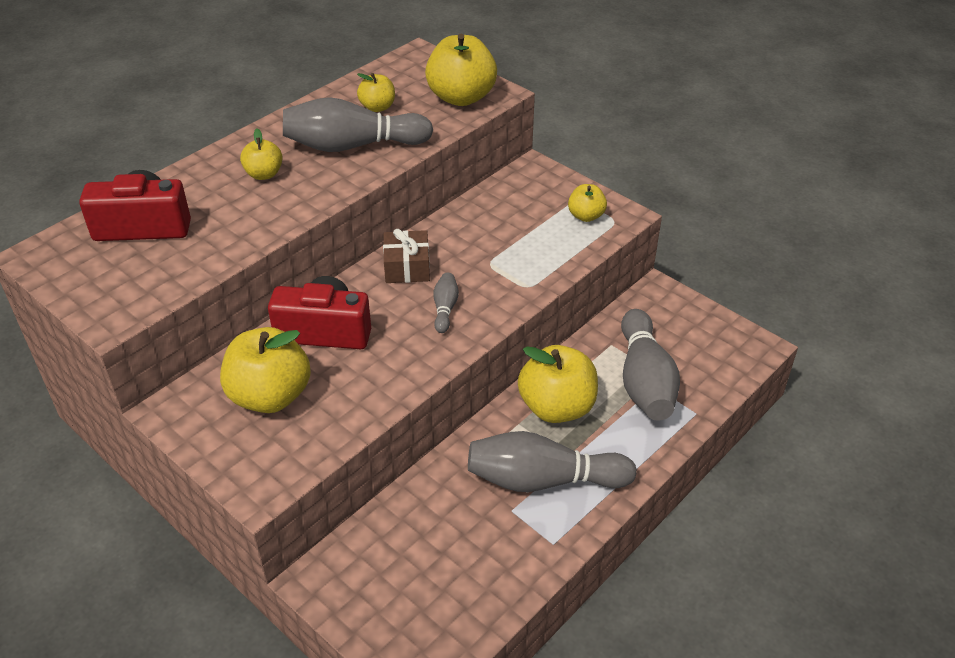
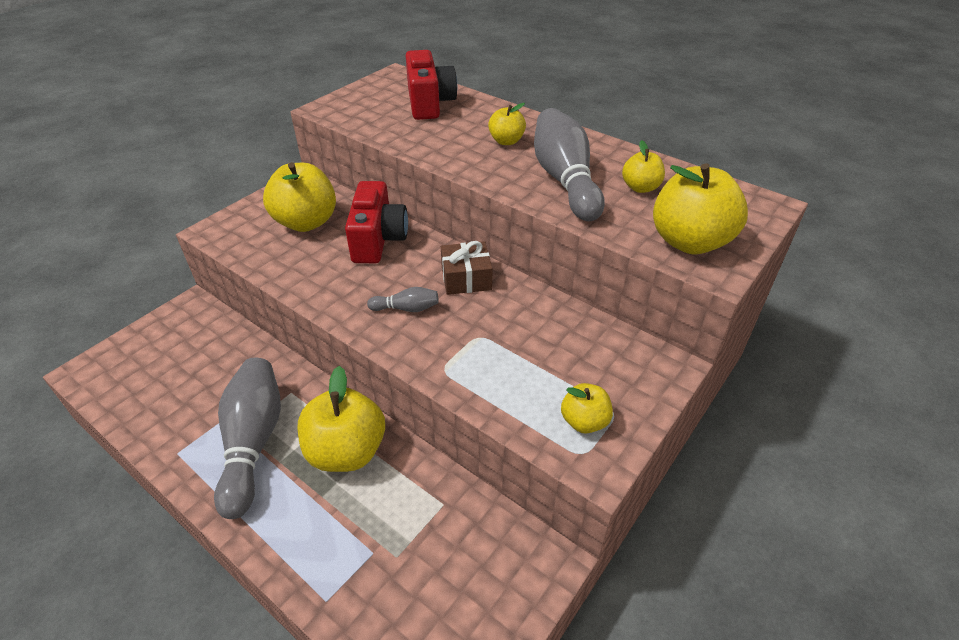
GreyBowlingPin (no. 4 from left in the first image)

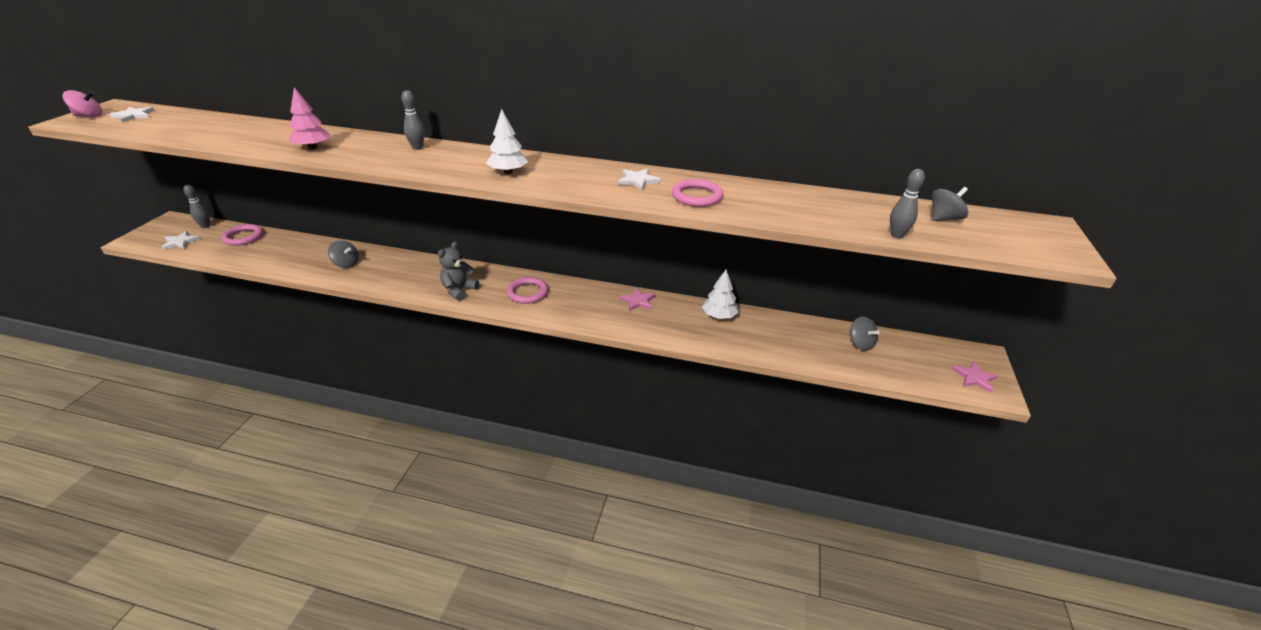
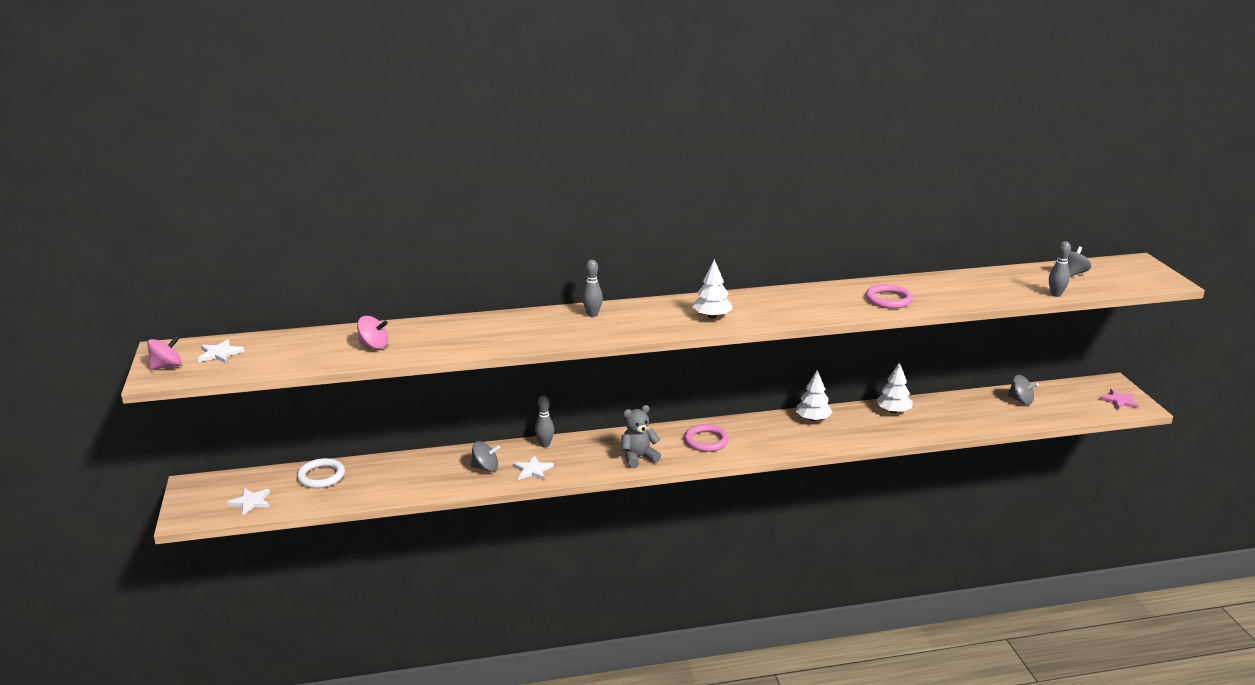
PinkTree
WhiteStar (no. 3 from left)
GreyBowlingPin (no. 1 from left)
WhiteRing
GreyTeddyBear
WhiteTree (no. 2 from left)
PinkSpinningTop (no. 2 from left)

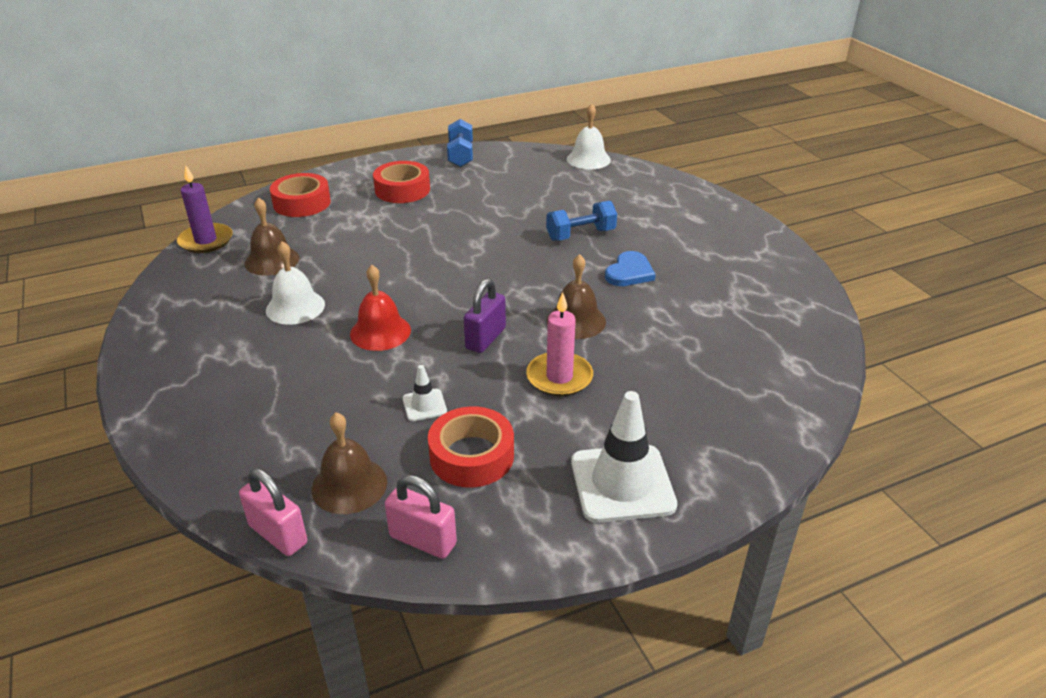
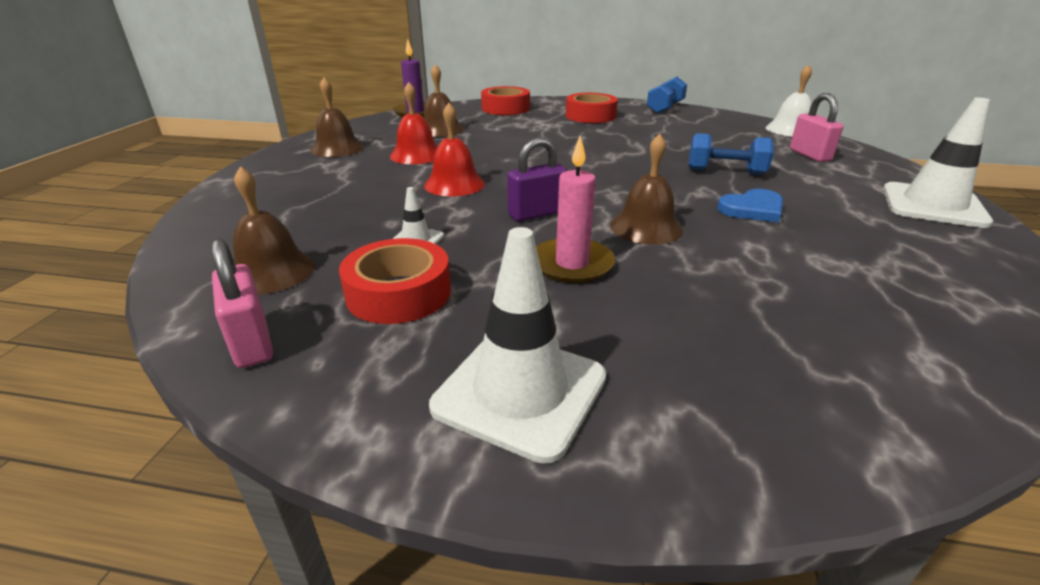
RedBell (no. 1 from left)
PinkPadlock (no. 2 from left)
BrownBell (no. 2 from left)
WhiteTrafficCone (no. 3 from left)

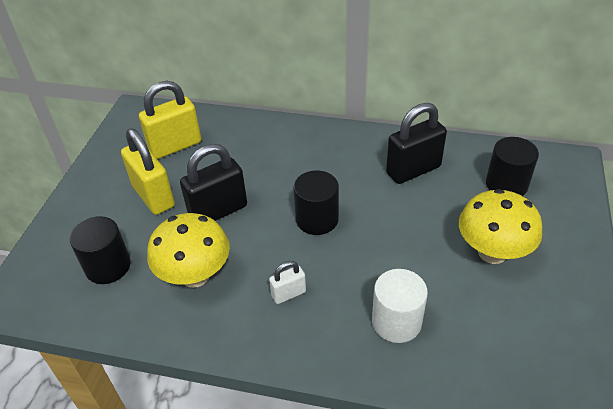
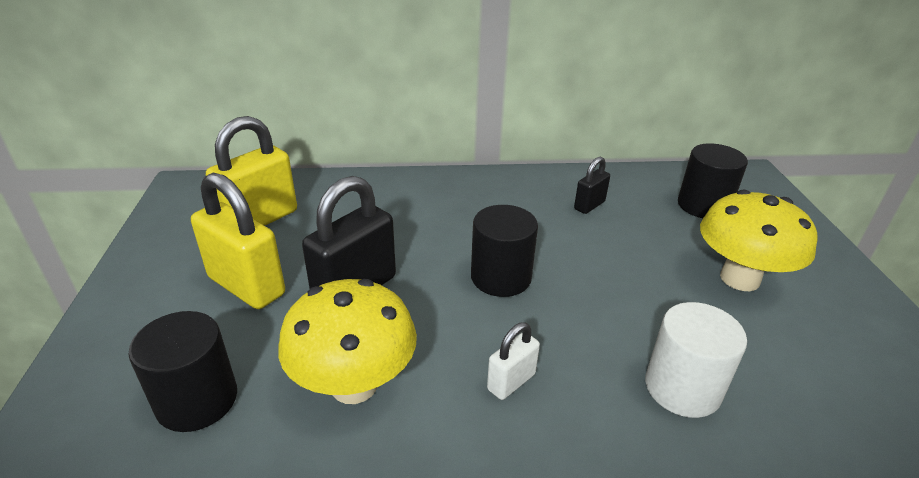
BlackPadlock (no. 2 from left)

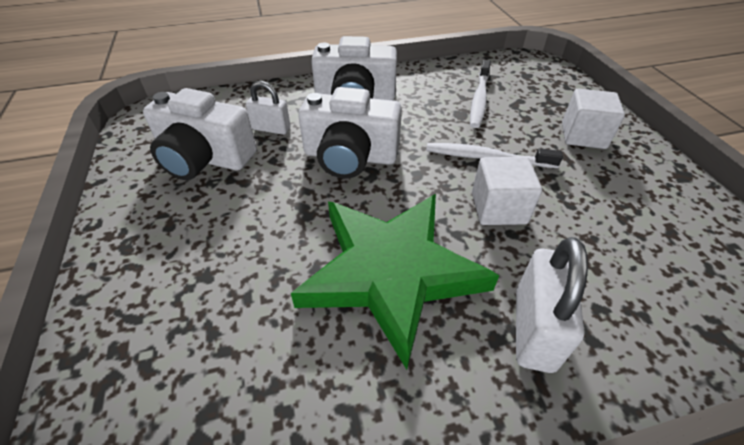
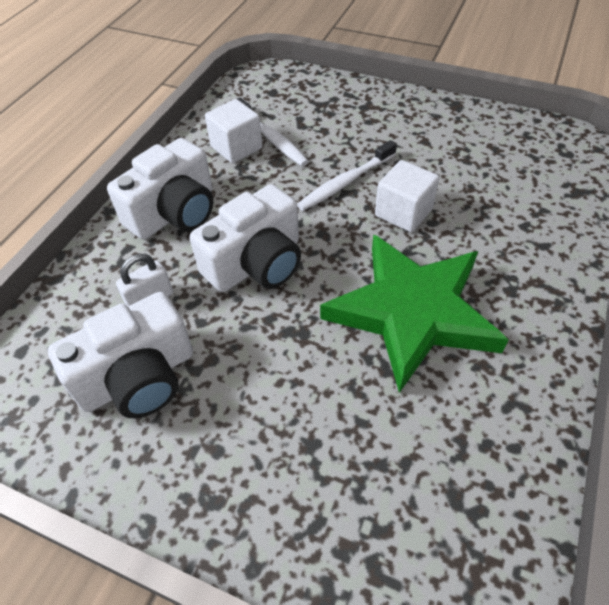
WhiteCube (no. 1 from left)
WhitePadlock (no. 2 from left in the first image)

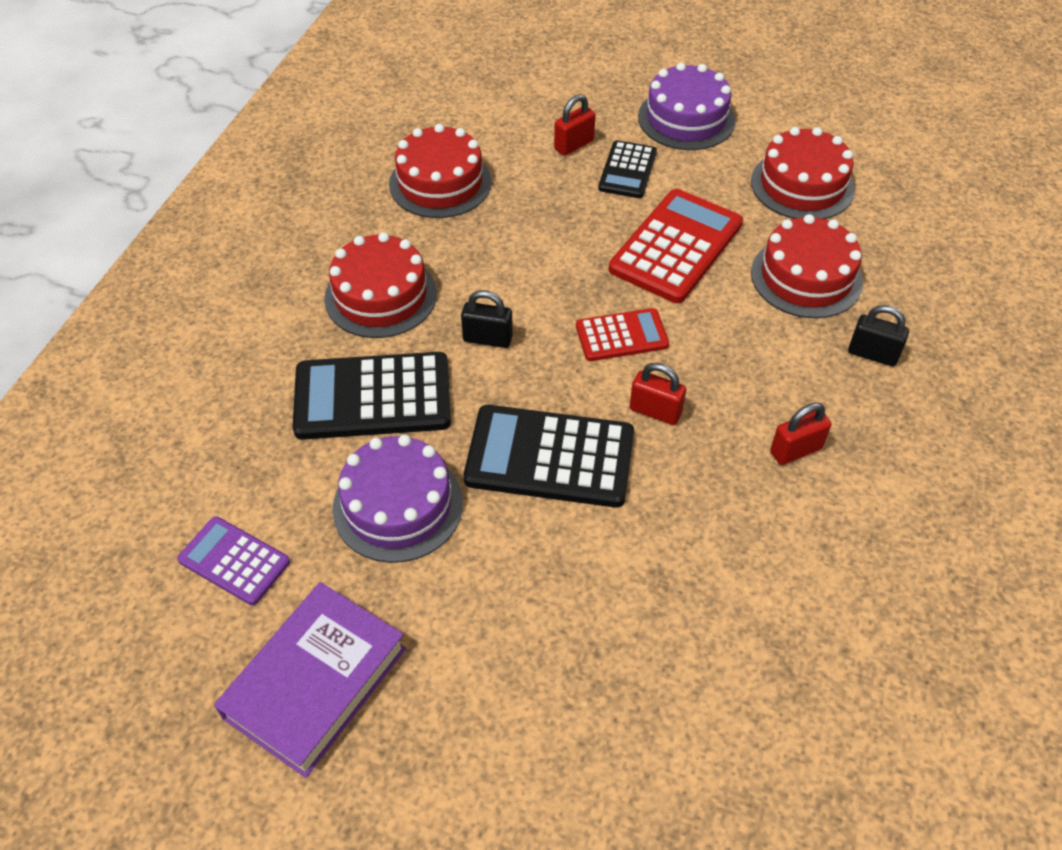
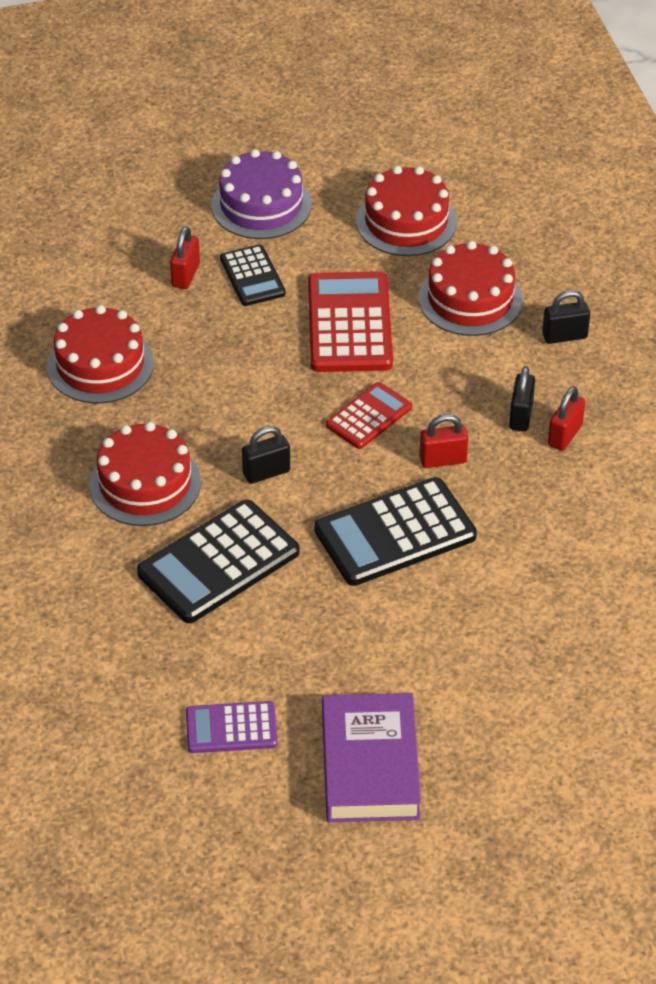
PurpleCake (no. 1 from left in the first image)
BlackPadlock (no. 2 from left)

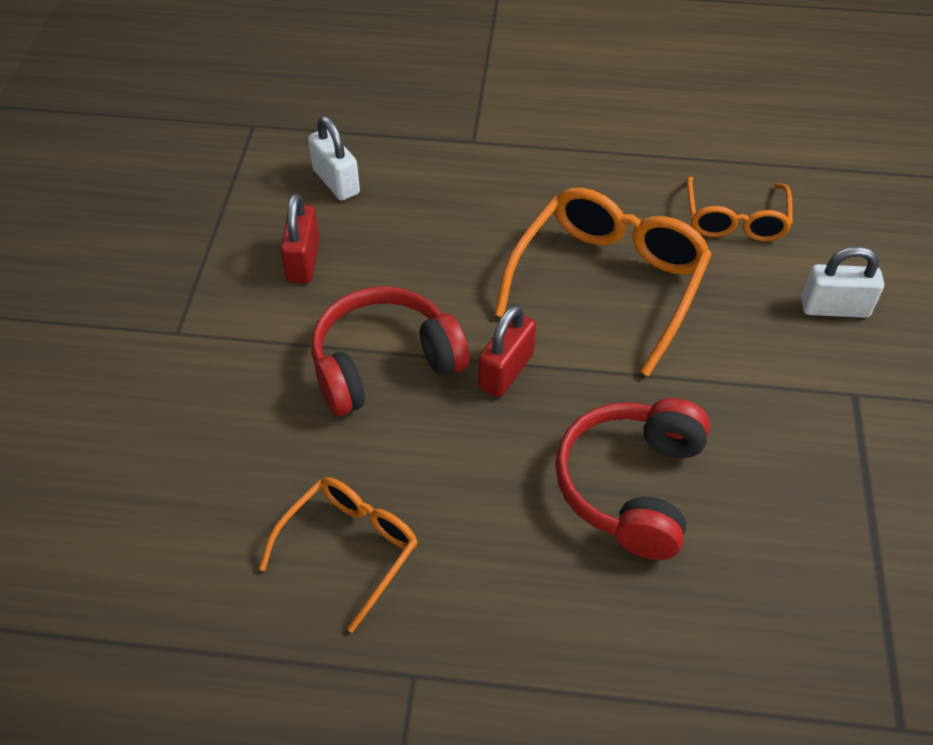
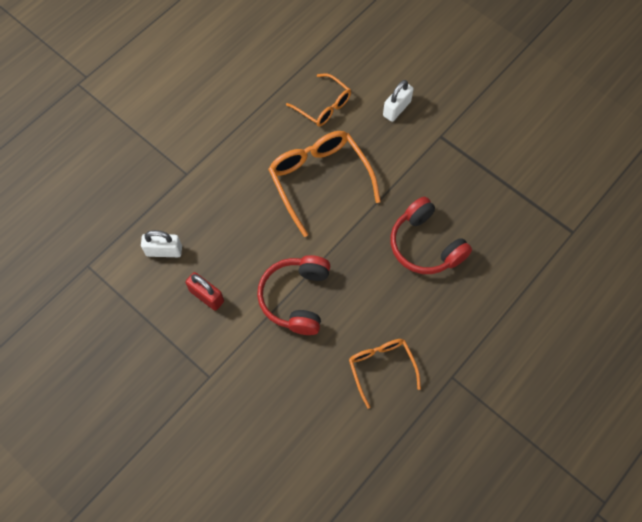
RedPadlock (no. 2 from left in the first image)

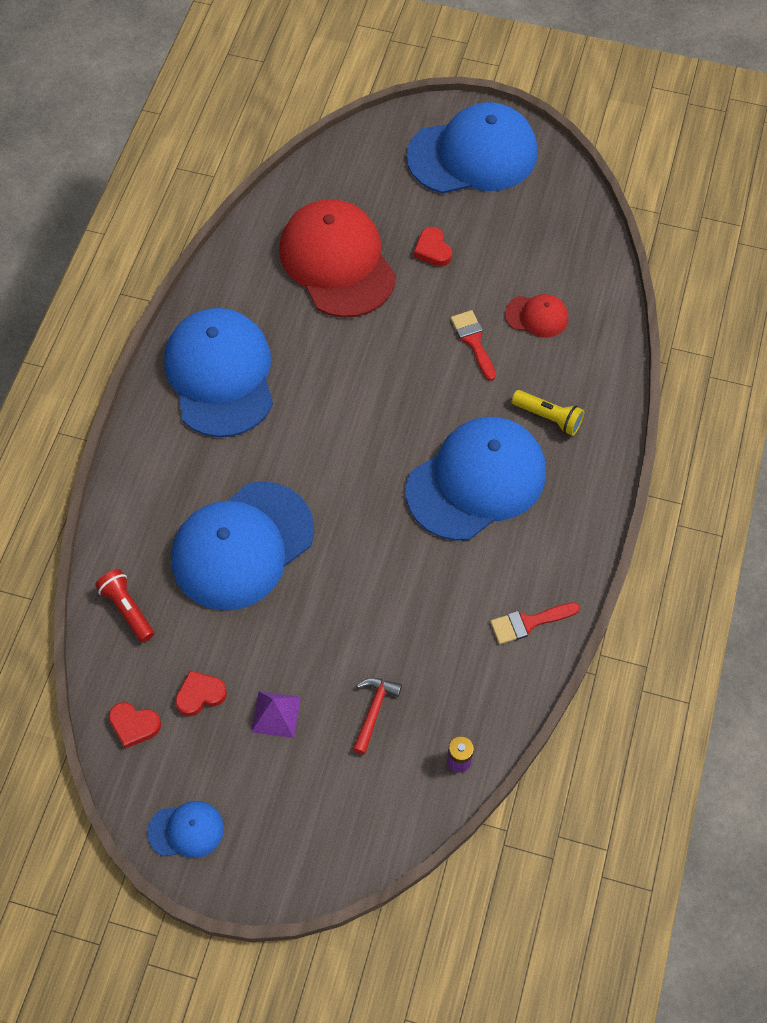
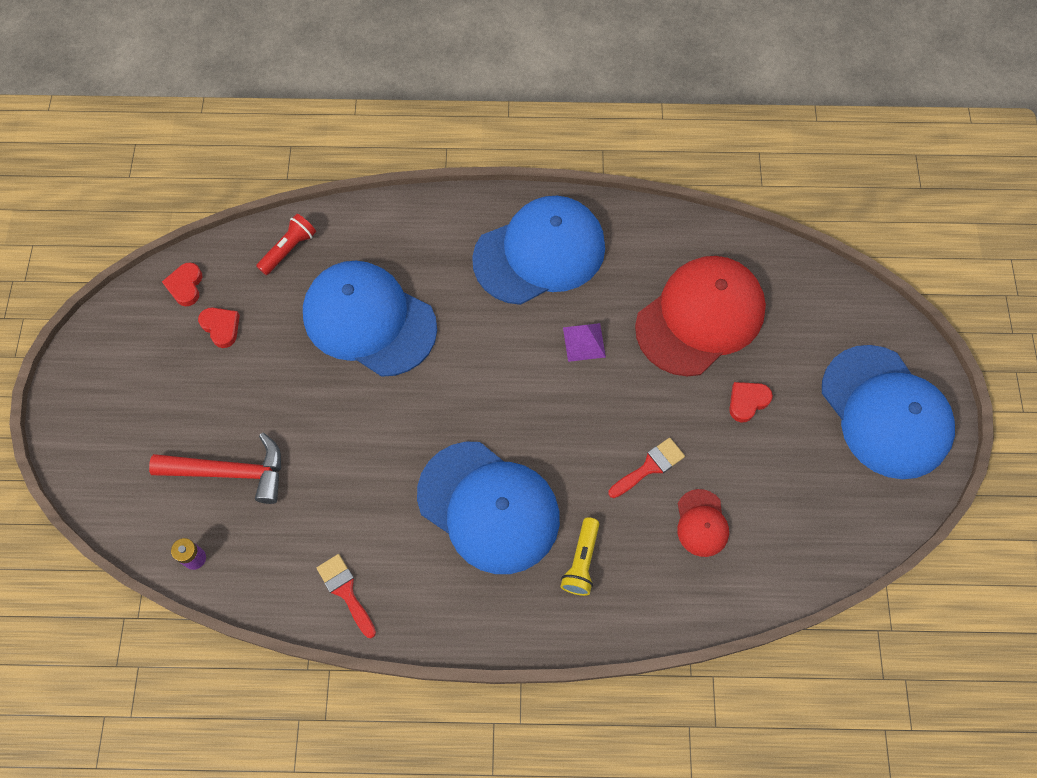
RedHammer
PurplePyramid
BlueCap (no. 1 from left in the first image)

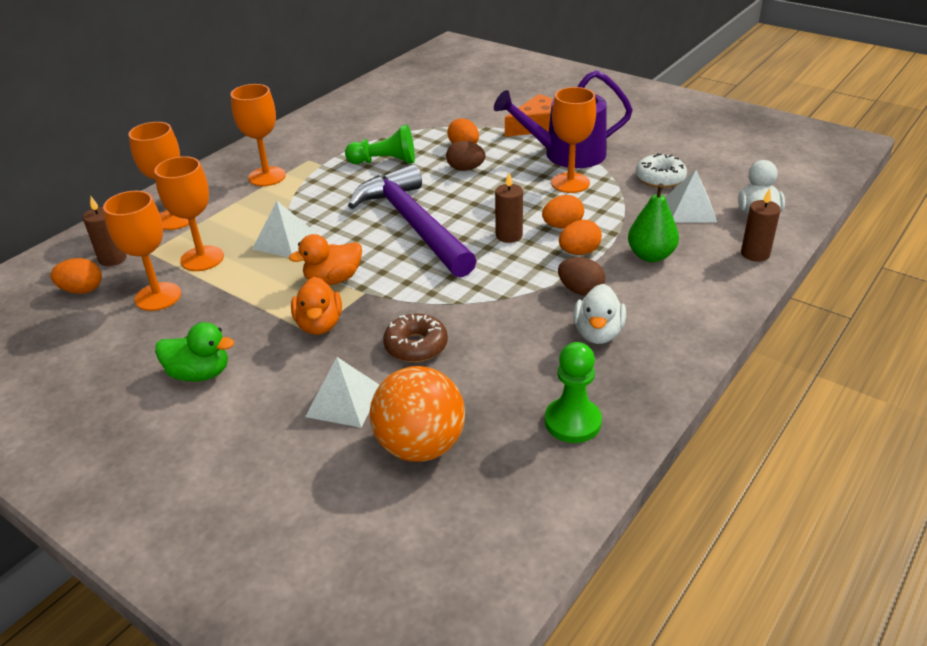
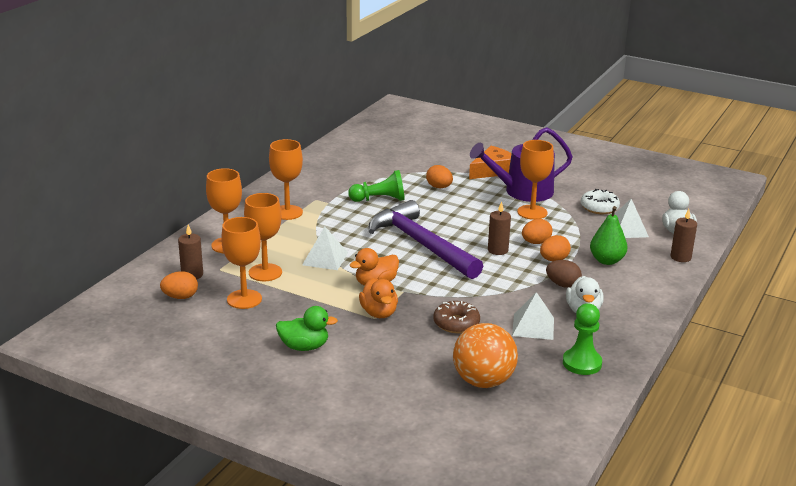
BrownEgg (no. 1 from left in the first image)
WhitePyramid (no. 2 from left)

